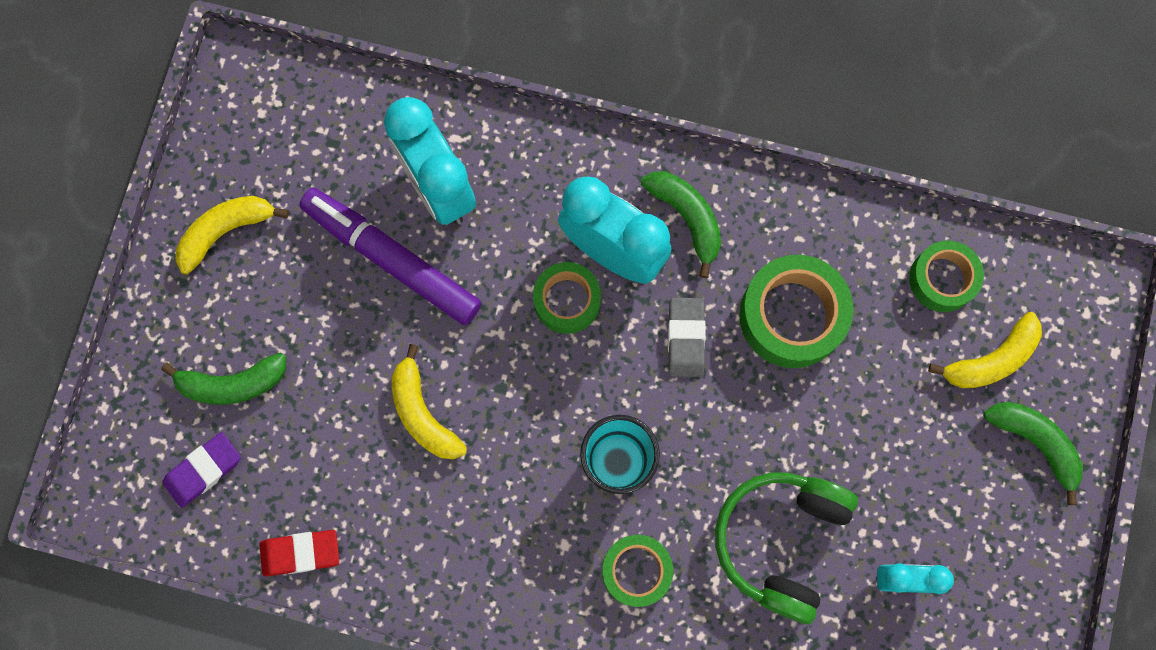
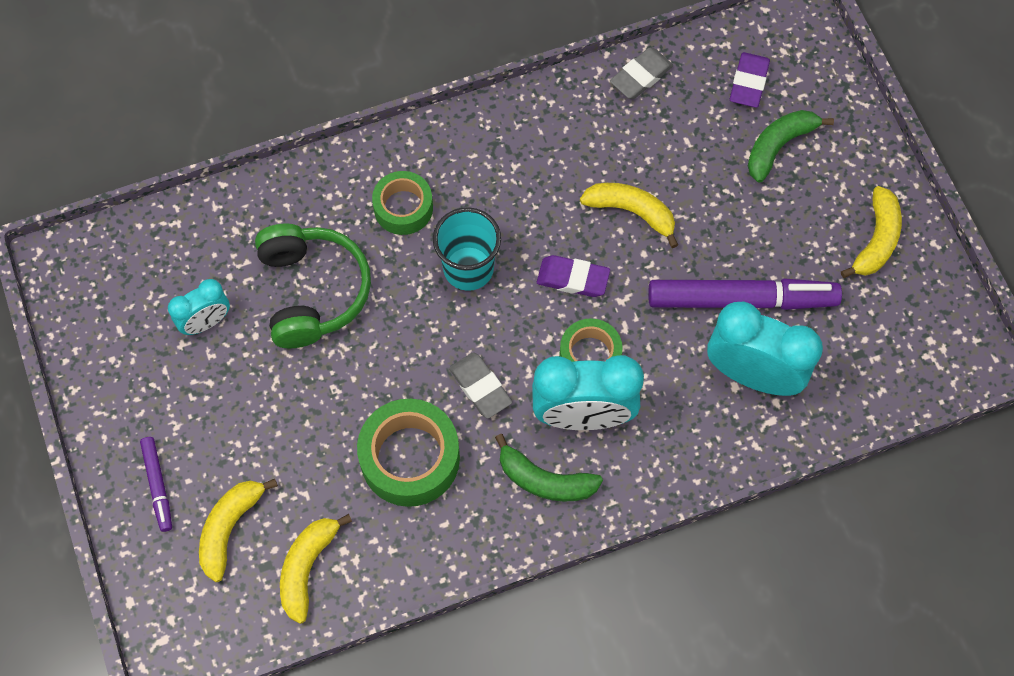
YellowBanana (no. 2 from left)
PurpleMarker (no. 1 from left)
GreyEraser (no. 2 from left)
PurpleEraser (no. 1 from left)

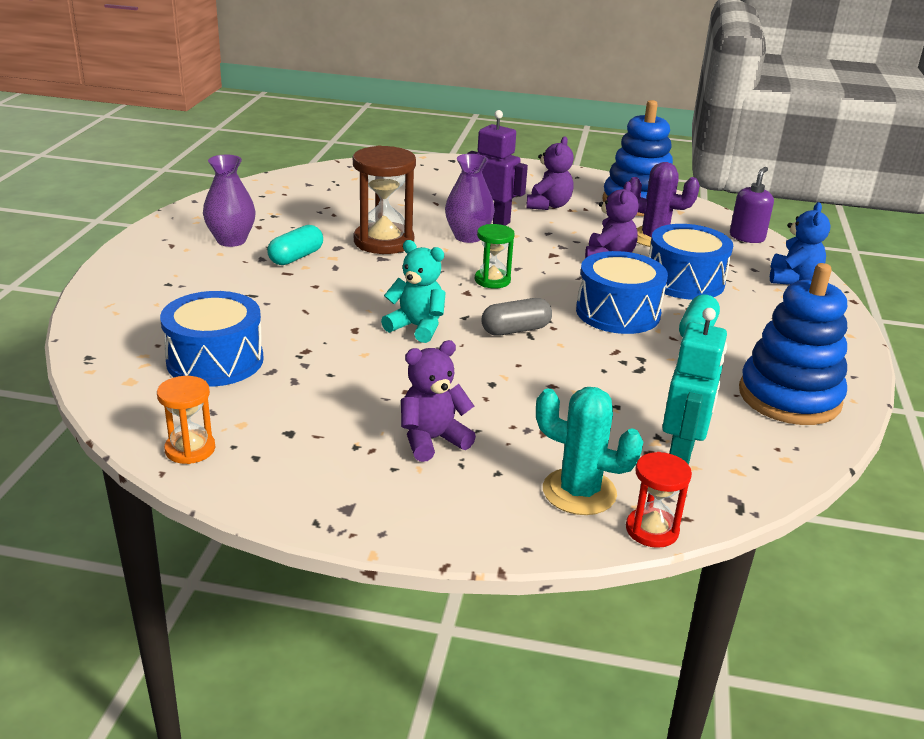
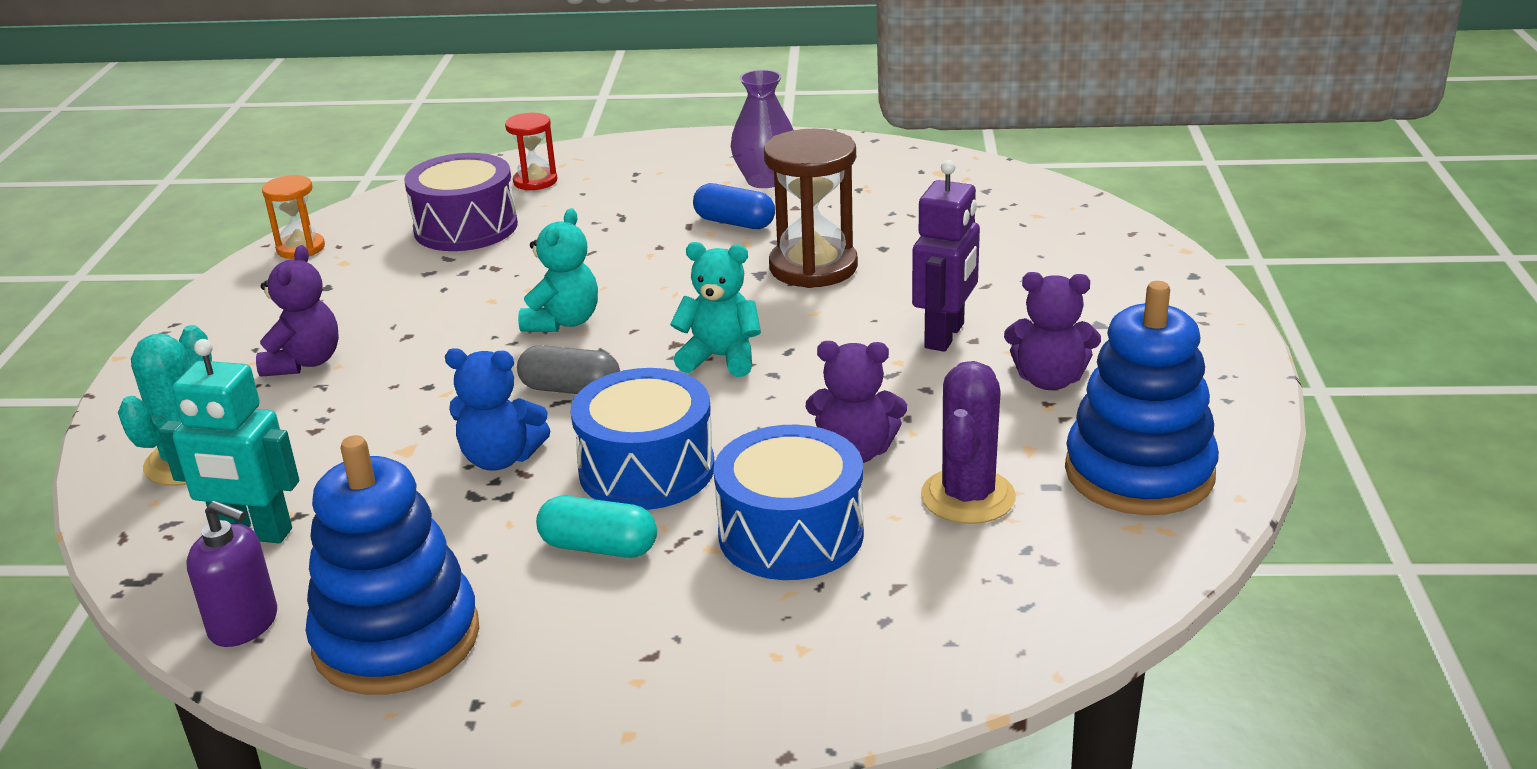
PurpleVase (no. 2 from left in the first image)
PurpleSoapDispenser
BlueTeddyBear
TurquoiseTeddyBear (no. 2 from left)
BlueCapsule
PurpleDrum
GreyCapsule
PurpleTeddyBear (no. 1 from left)
RedHourglass

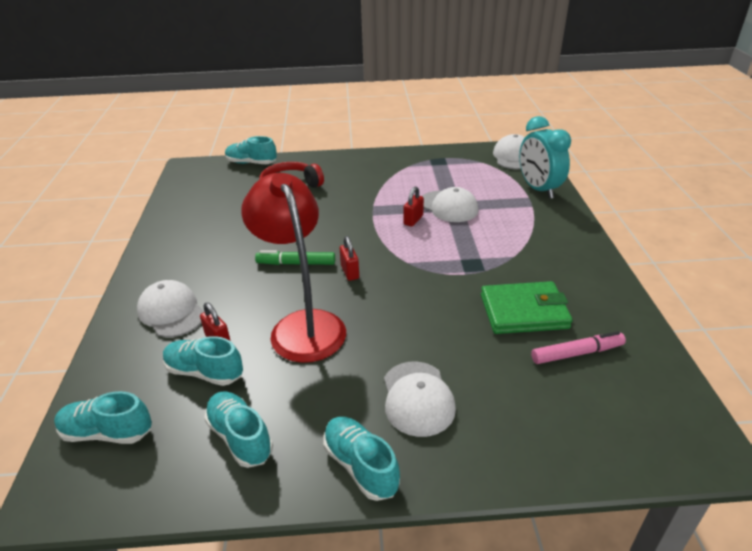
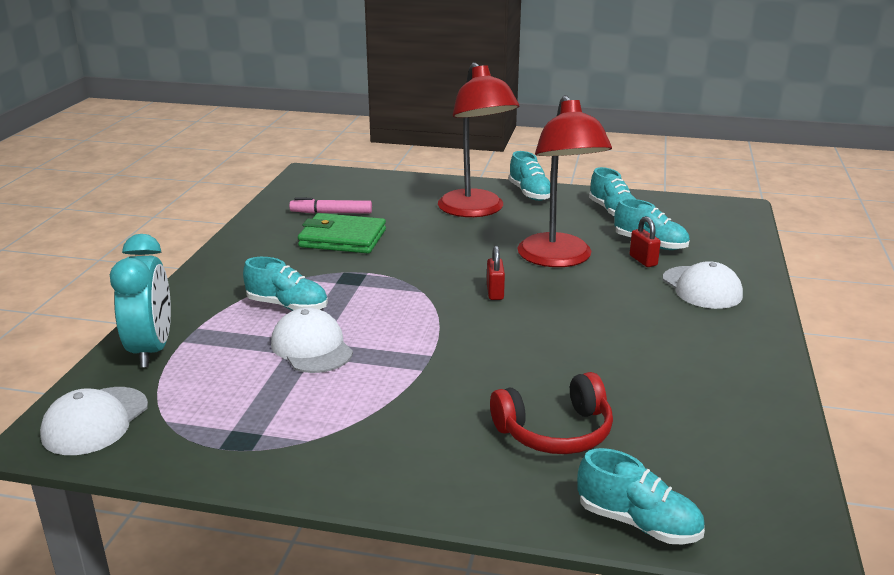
RedPadlock (no. 3 from left in the first image)
GreenMarker
RedLamp (no. 1 from left)
TurquoiseShoe (no. 1 from left)

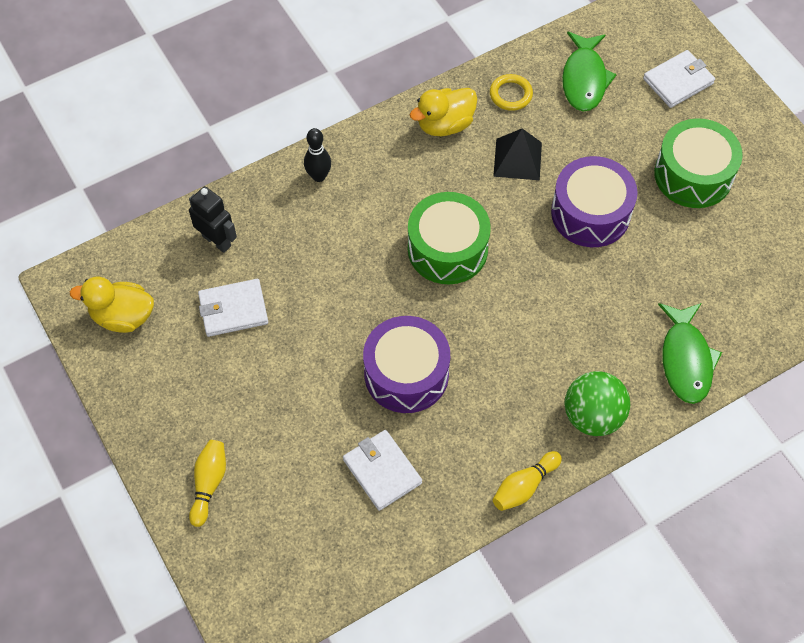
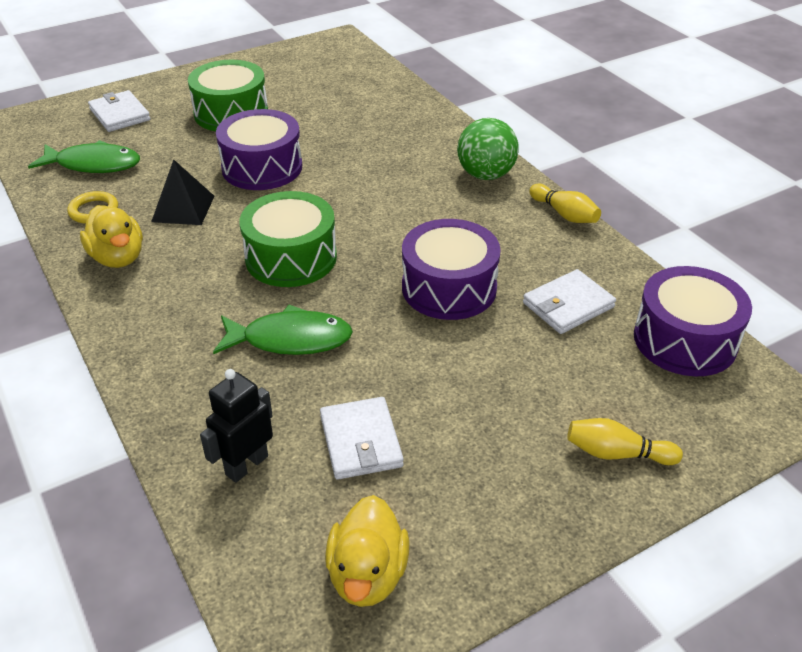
BlackBowlingPin
GreenFish (no. 2 from left)
PurpleDrum (no. 3 from left)

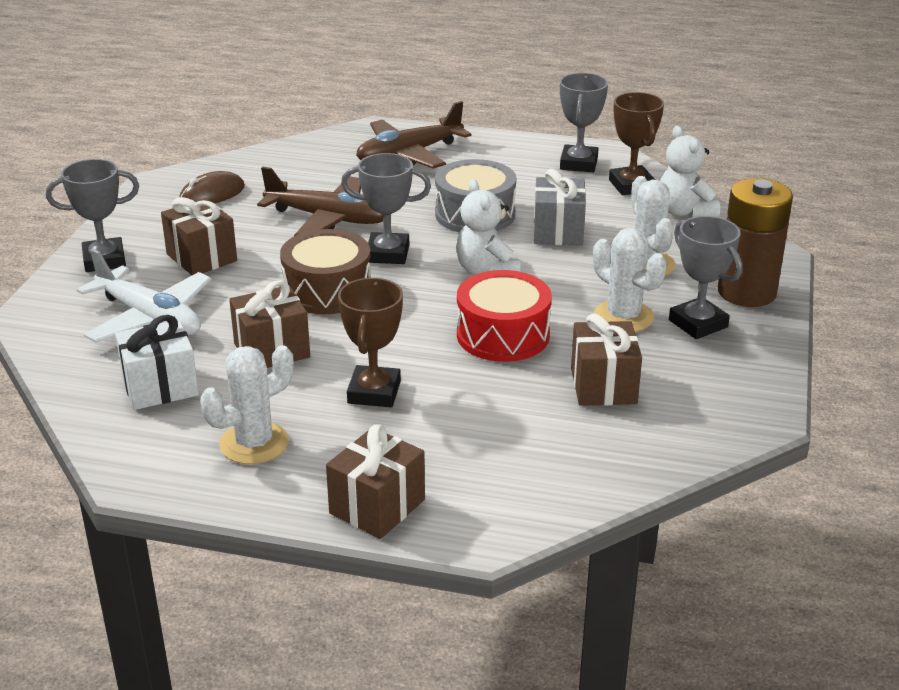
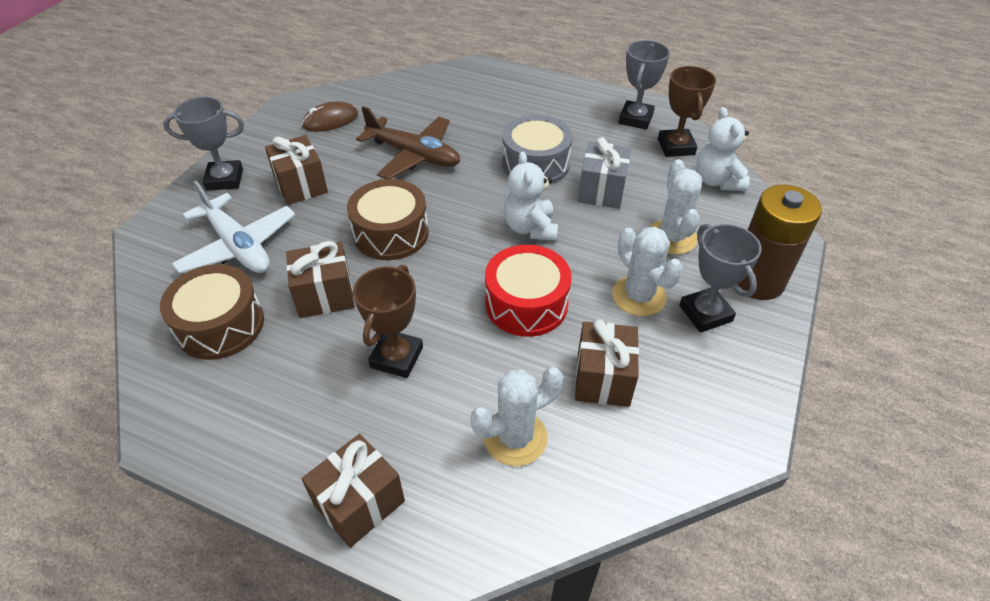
BrownPlane (no. 2 from left in the first image)
GreyTrophy (no. 2 from left in the first image)
BrownDrum (no. 1 from left)
WhiteCactus (no. 1 from left)

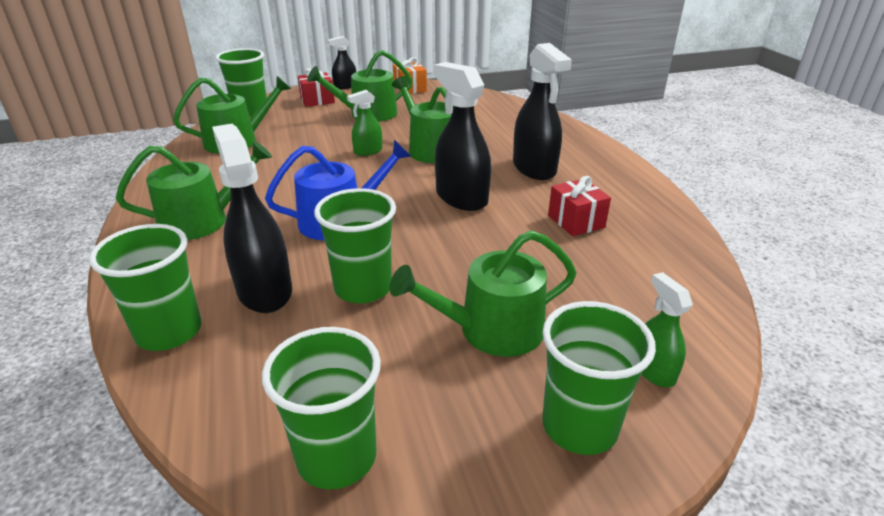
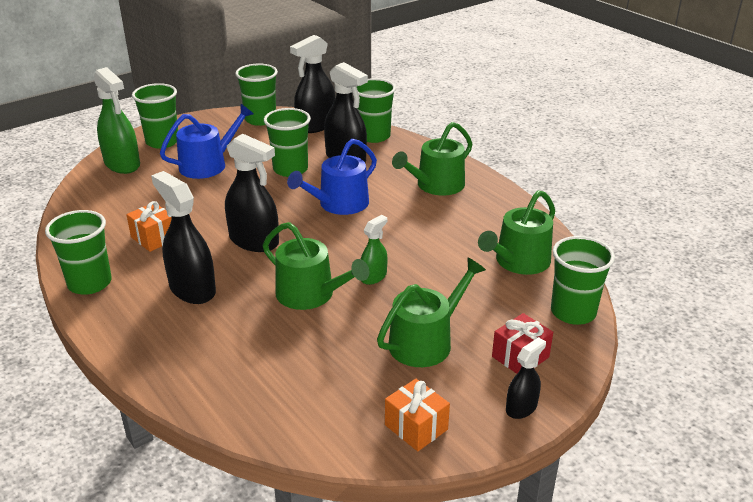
OrangeGift (no. 1 from left)
BlueWateringCan (no. 1 from left)
GreenSprayBottle (no. 1 from left)
BlackSprayBottle (no. 3 from left)
GreenCup (no. 1 from left)

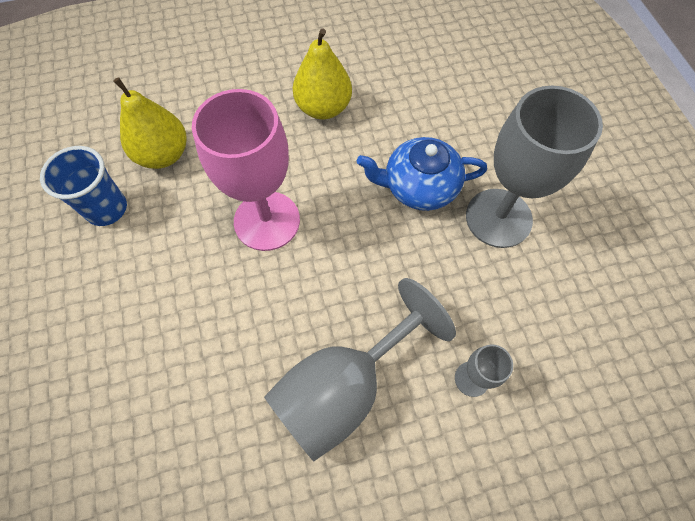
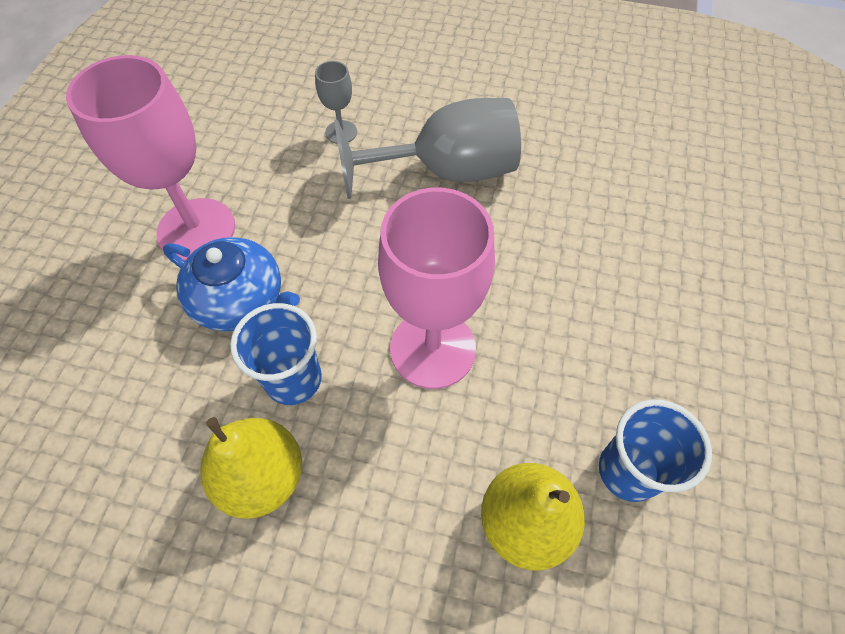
PinkGoblet (no. 1 from left)
BlueCup (no. 1 from left)

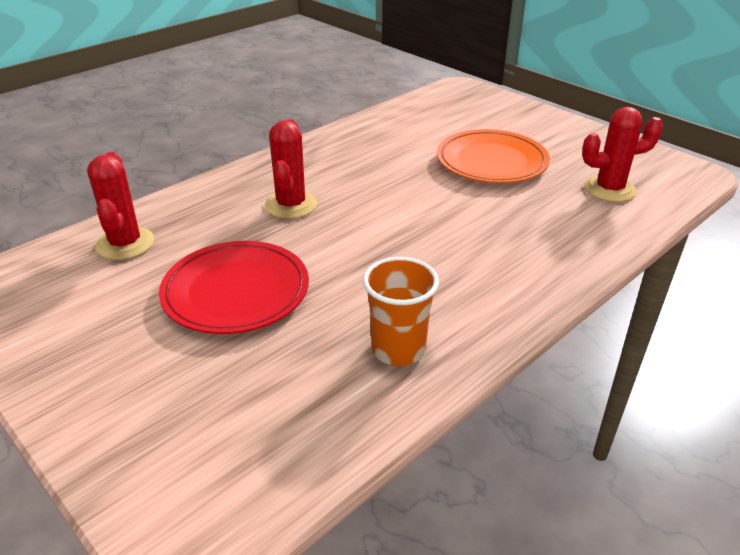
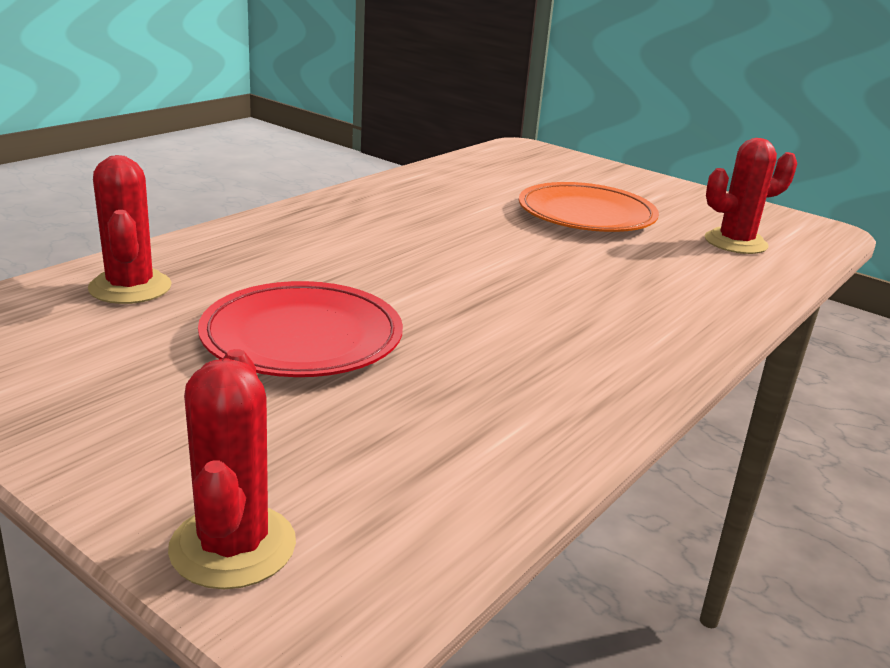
RedCactus (no. 2 from left)
OrangeCup

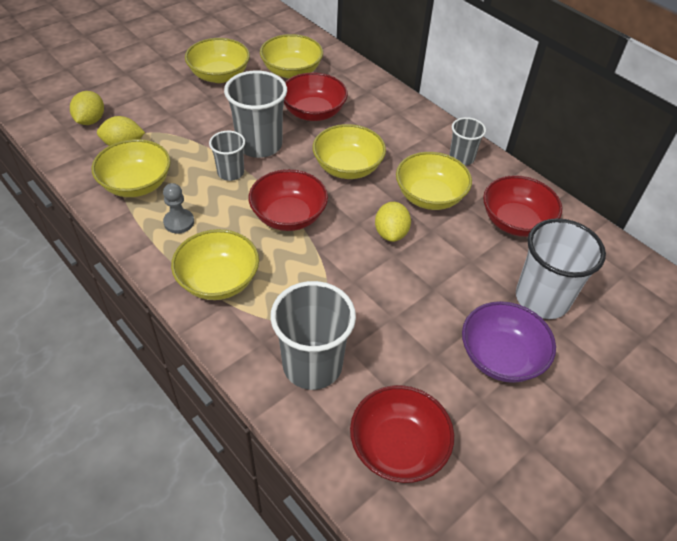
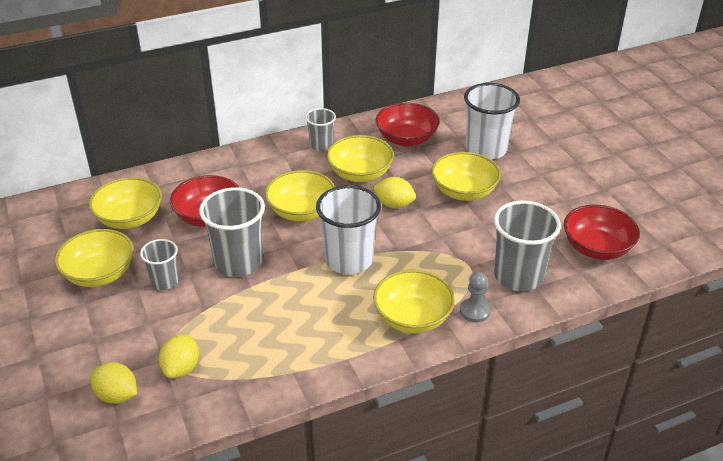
GreyCup (no. 1 from left)
YellowBowl (no. 6 from left)
WhiteCup (no. 1 from left)
GreyPawn
PurpleBowl

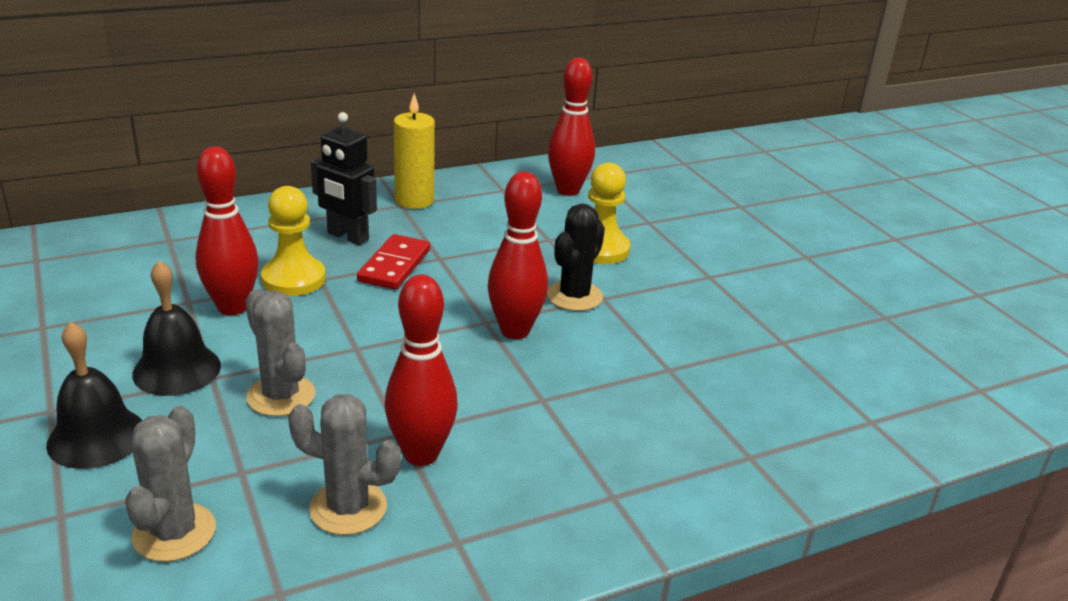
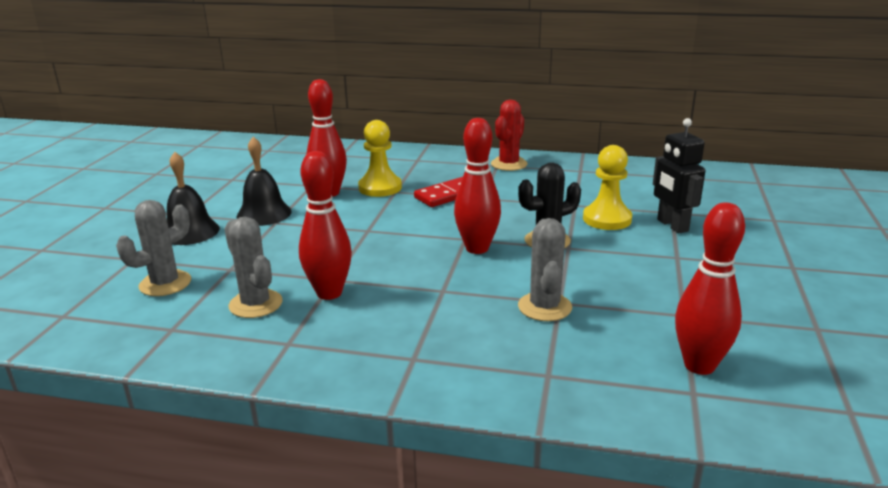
RedBowlingPin (no. 4 from left)
RedCactus
BlackRobot
GreyCactus (no. 3 from left)

